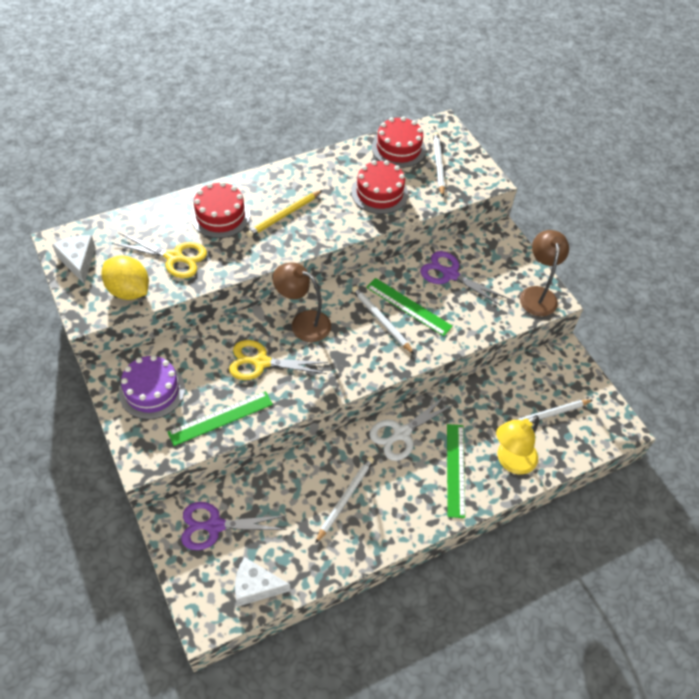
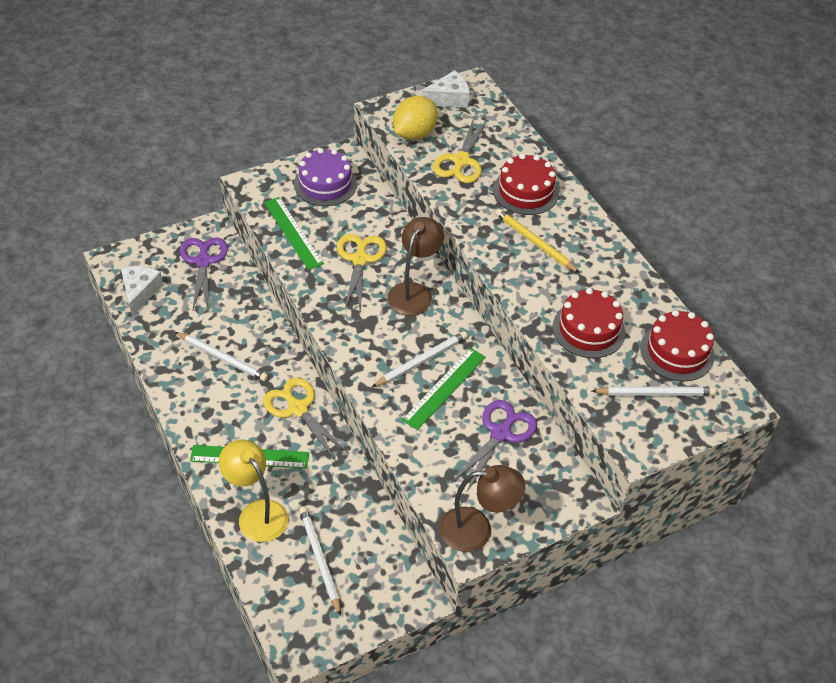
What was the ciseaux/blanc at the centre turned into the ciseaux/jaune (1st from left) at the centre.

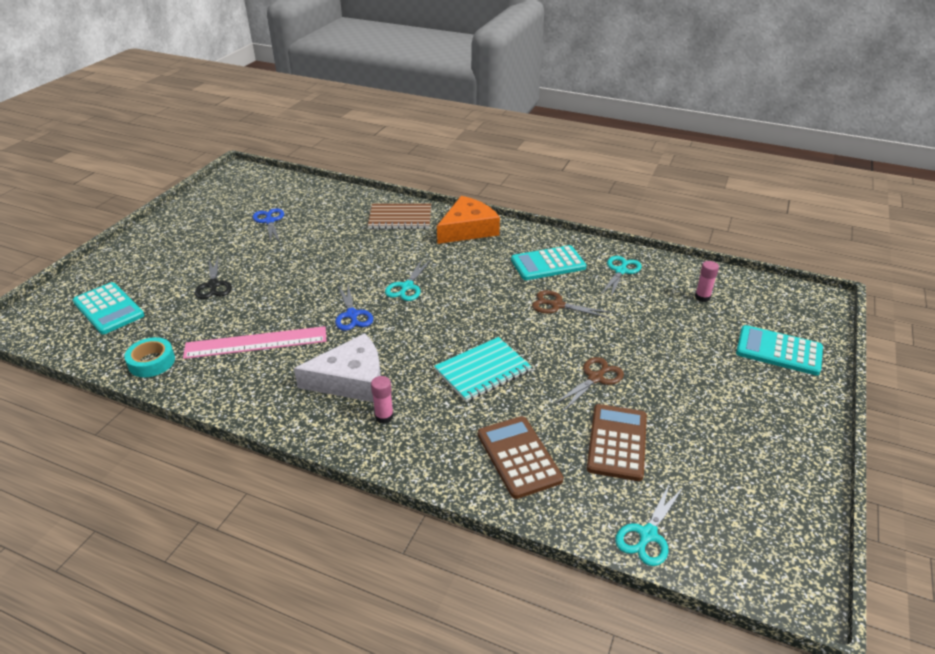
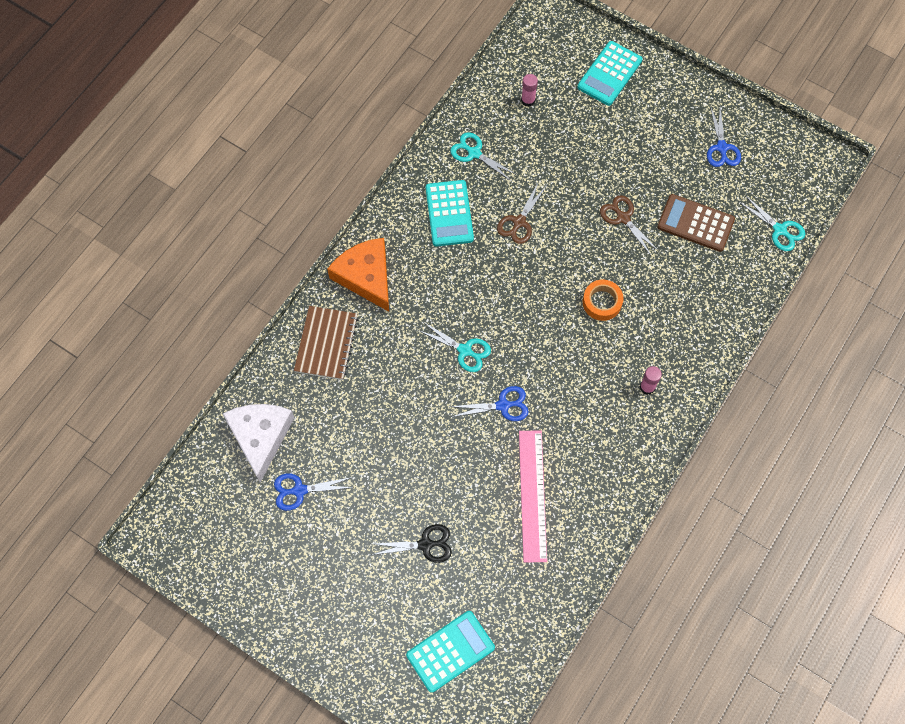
The second view lost the ruban adhésif/turquoise at the middle left.
The fromage/blanc ended up elsewhere, having gone from the centre to the middle left.
Where the carnet/turquoise stood at the centre, the ruban adhésif/orange came to stand at the centre.
The second view lost the calculatrice/marron (1st from left) at the bottom centre.
The second view gained the ciseaux/bleu (3rd from left) at the top right.

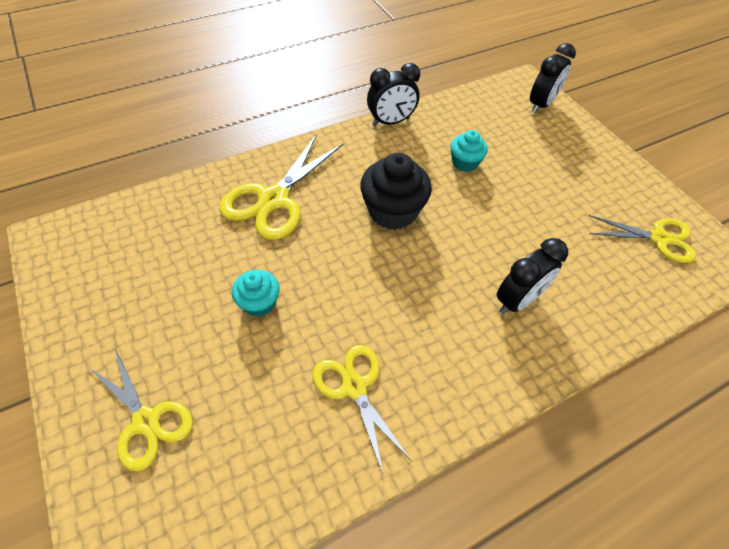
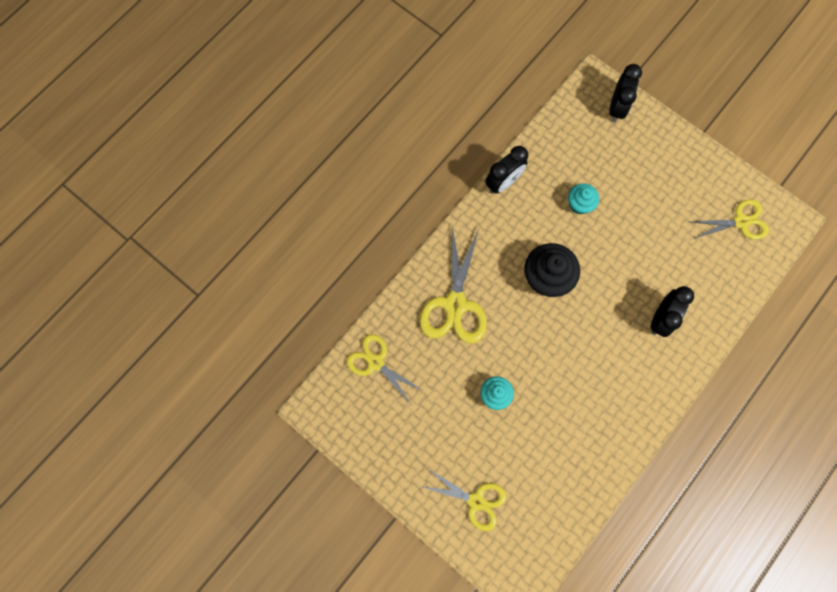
The ciseaux/jaune (3rd from left in the first image) ended up elsewhere, having gone from the bottom centre to the centre.

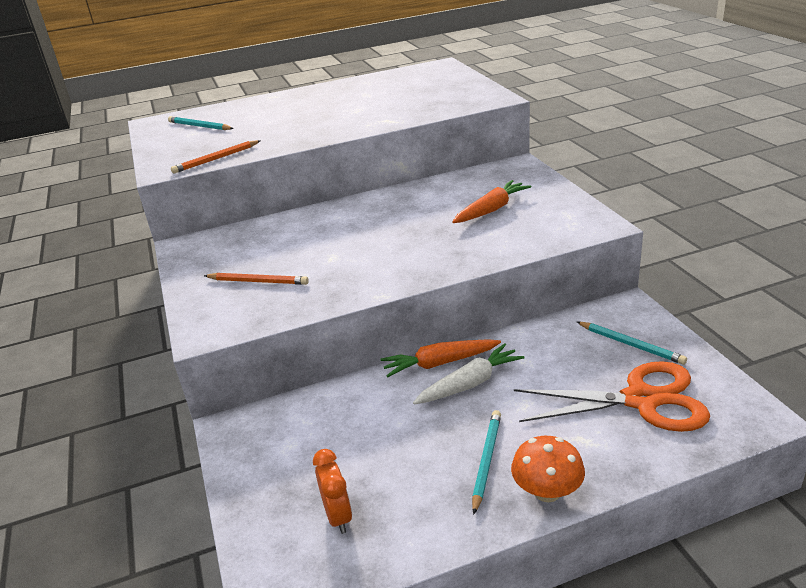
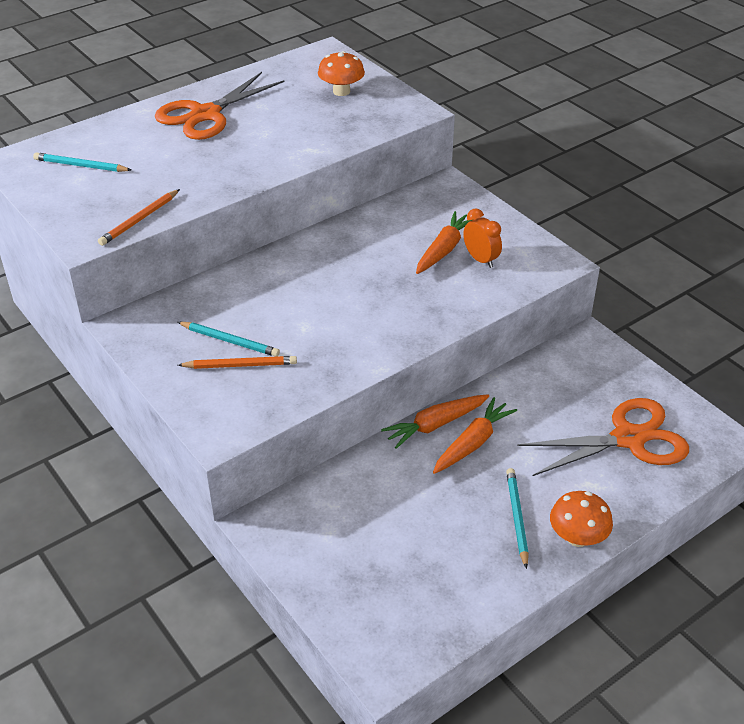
The réveil/orange ended up elsewhere, having gone from the bottom centre to the top centre.
What was the carotte/blanc at the centre turned into the carotte/orange (3rd from left) at the centre.
The crayon/turquoise (3rd from left in the first image) ended up elsewhere, having gone from the middle right to the middle left.
The second view gained the ciseaux/orange (1st from left) at the top left.
The second view gained the champignon/orange (1st from left) at the top centre.

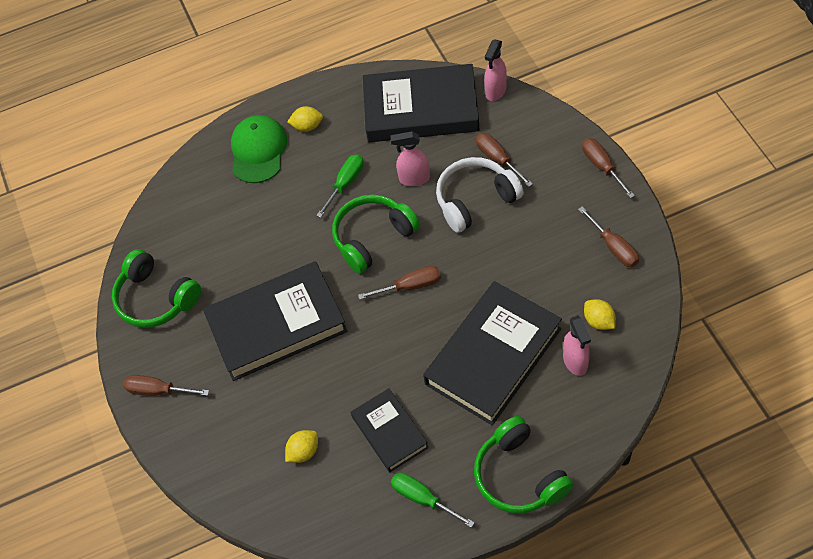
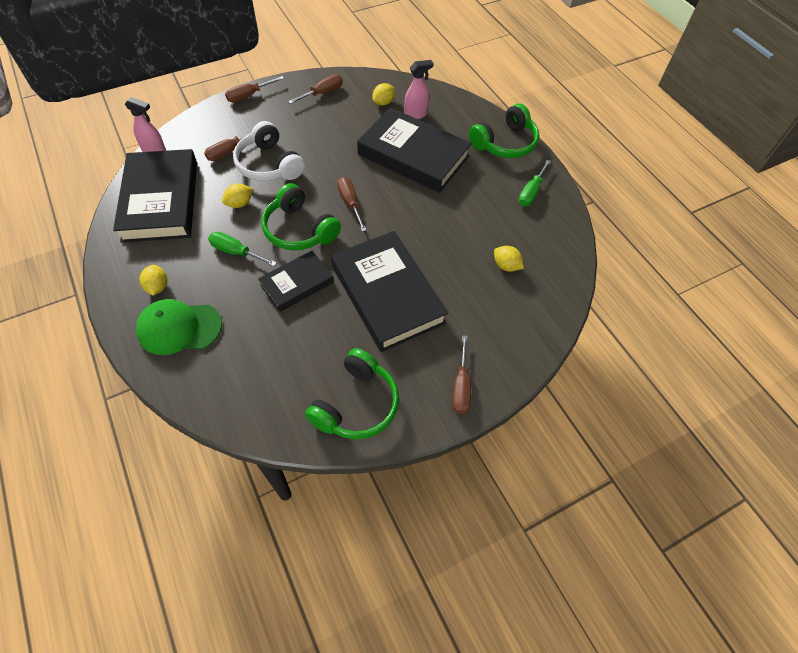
The livre/noir (2nd from left) ended up elsewhere, having gone from the bottom centre to the centre.
Where the vaporisateur/rose (1st from left) stood at the top centre, the citron/jaune (2nd from left) came to stand at the top left.

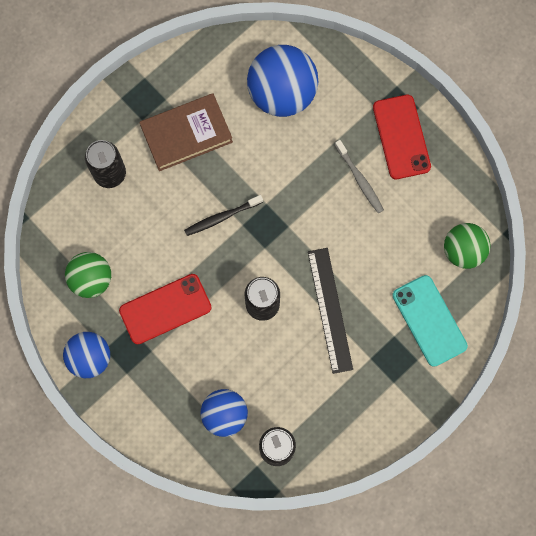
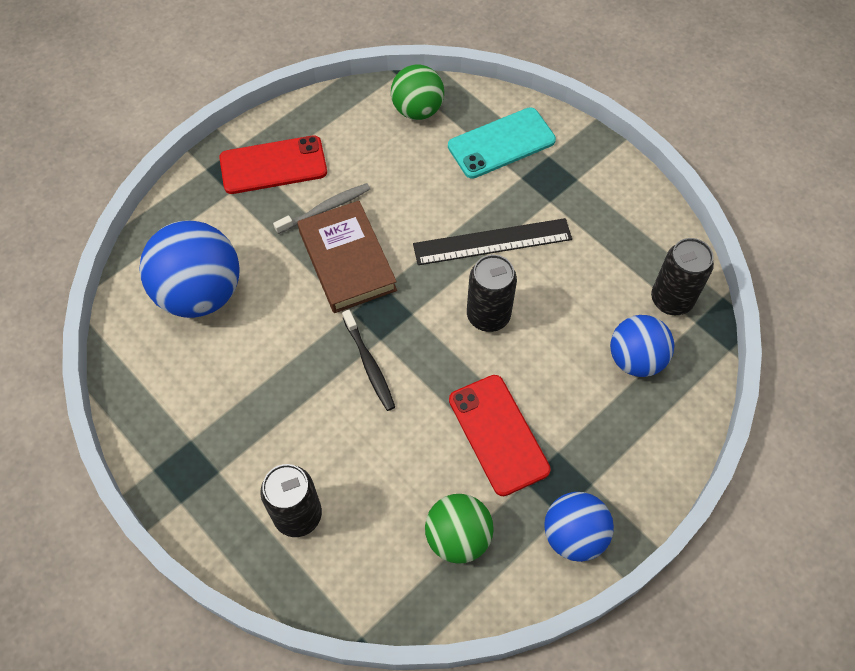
The livre/marron ended up elsewhere, having gone from the top centre to the centre.

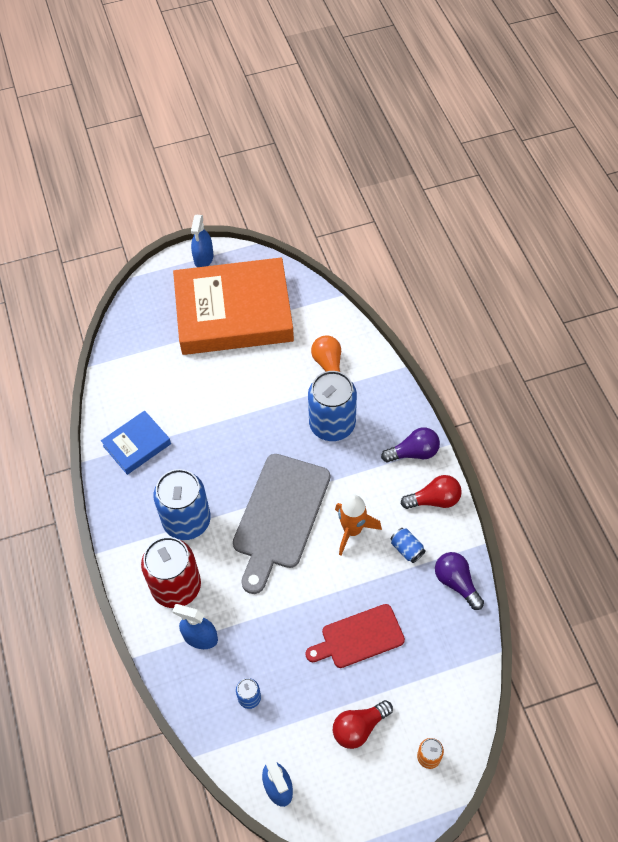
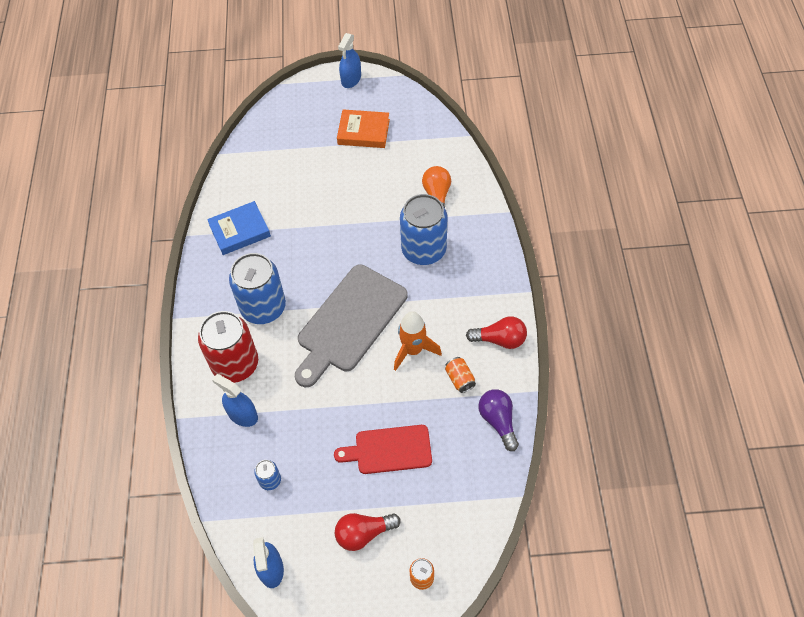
The size of the livre/orange at the centre changed by a factor of 0.45.
The second view lost the ampoule/violet (1st from left) at the centre.
What was the canette/bleu (4th from left) at the centre turned into the canette/orange (2nd from left) at the centre.

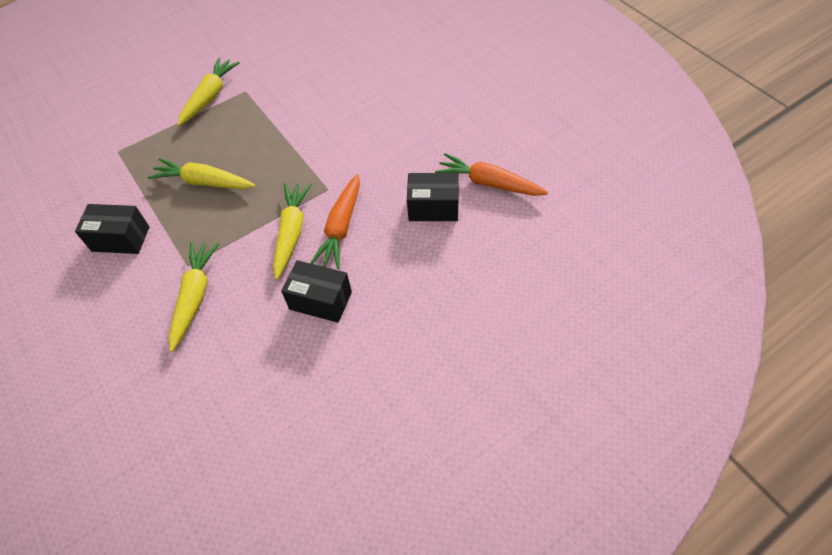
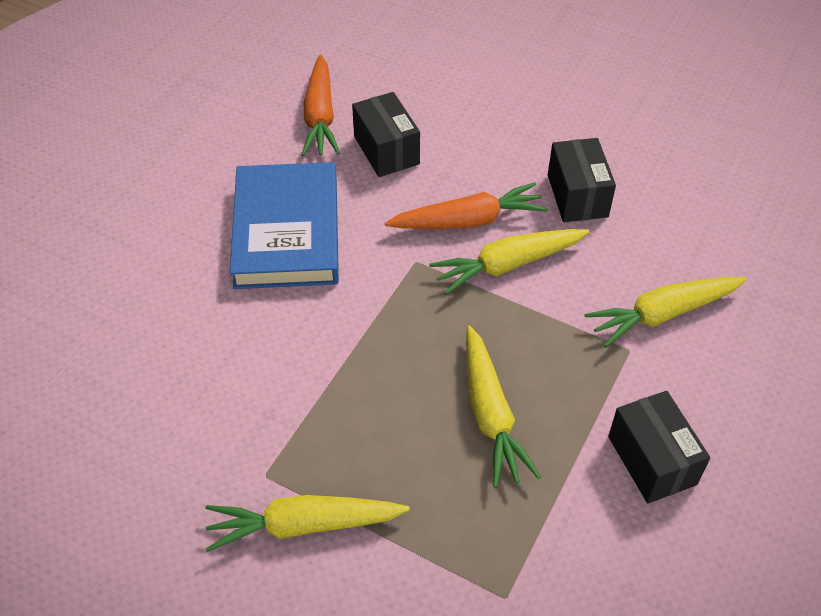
The second view gained the livre/bleu at the centre.

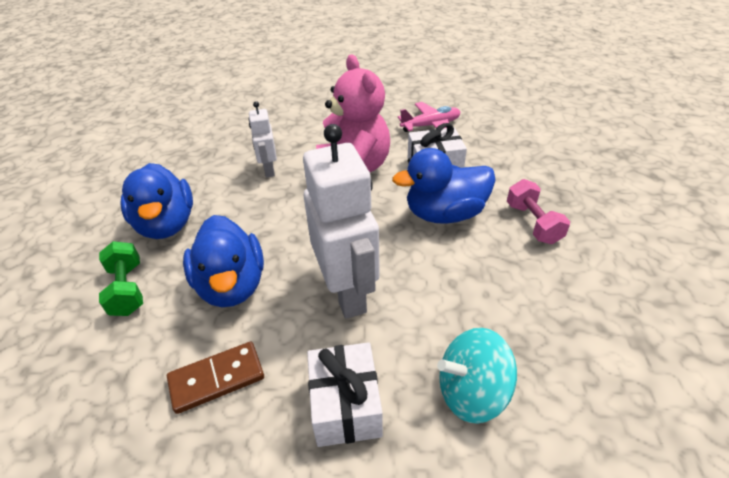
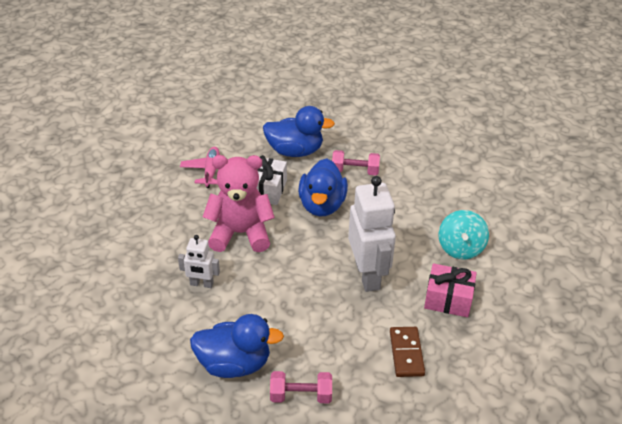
What was the haltère/vert at the middle left turned into the haltère/rose (1st from left) at the bottom centre.
The canard/bleu (2nd from left) ended up elsewhere, having gone from the middle left to the top centre.
The robot/blanc (2nd from left) at the centre ended up facing another way, 75 degrees clockwise from before.
What was the cadeau/blanc (1st from left) at the bottom centre turned into the cadeau/rose at the bottom right.

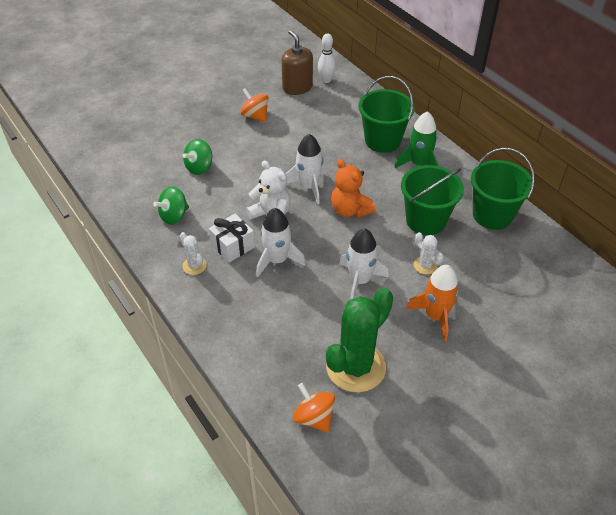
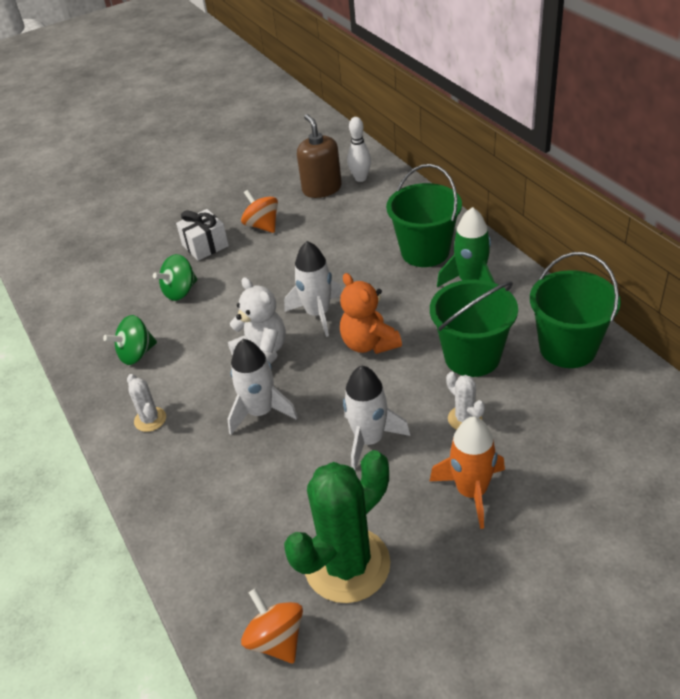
The cadeau/blanc ended up elsewhere, having gone from the centre to the middle left.

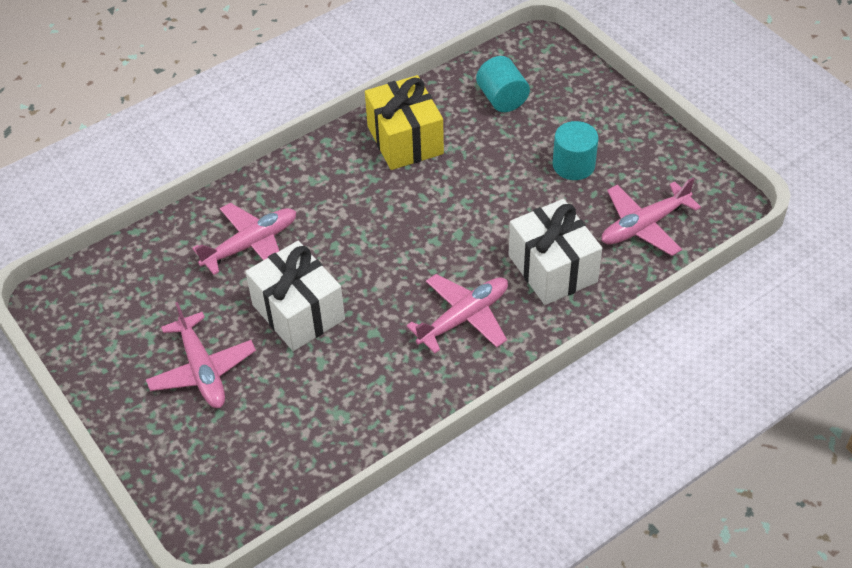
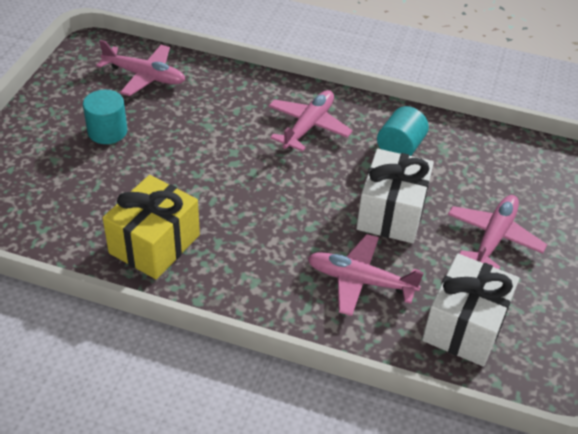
The avion/rose (3rd from left in the first image) at the centre ended up facing another way, 105 degrees clockwise from before.
The cylindre/turquoise (1st from left in the first image) ended up elsewhere, having gone from the top centre to the top right.
The cadeau/blanc (2nd from left) ended up elsewhere, having gone from the centre to the bottom right.

